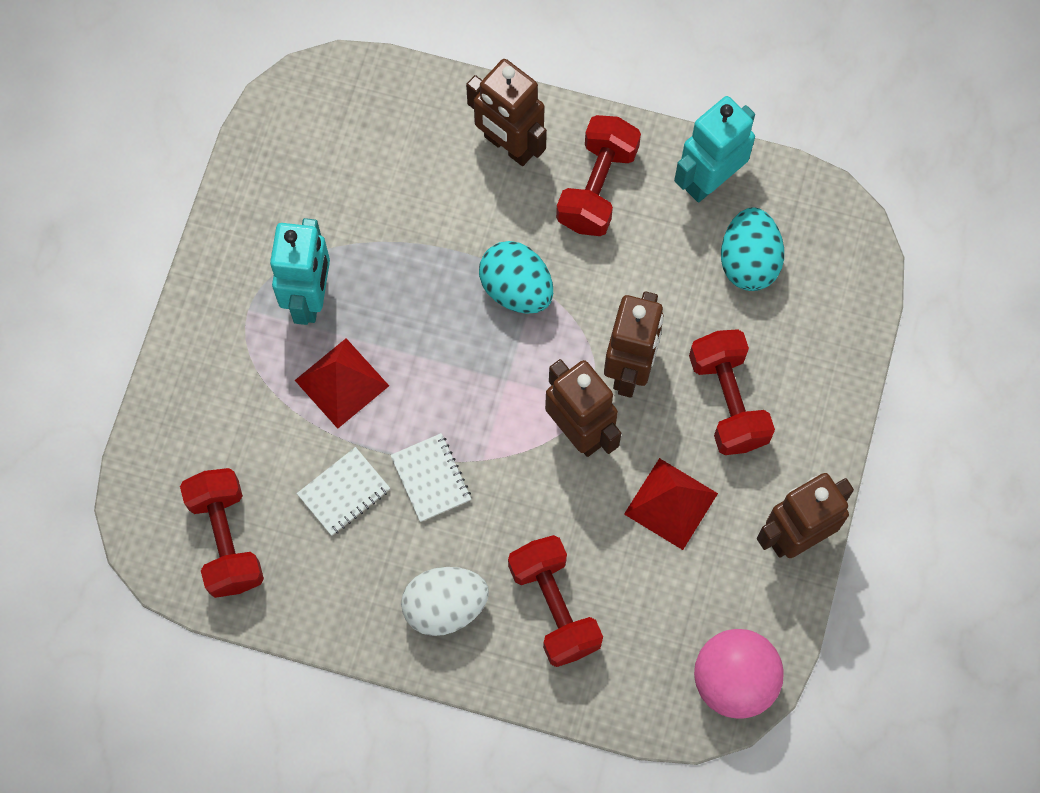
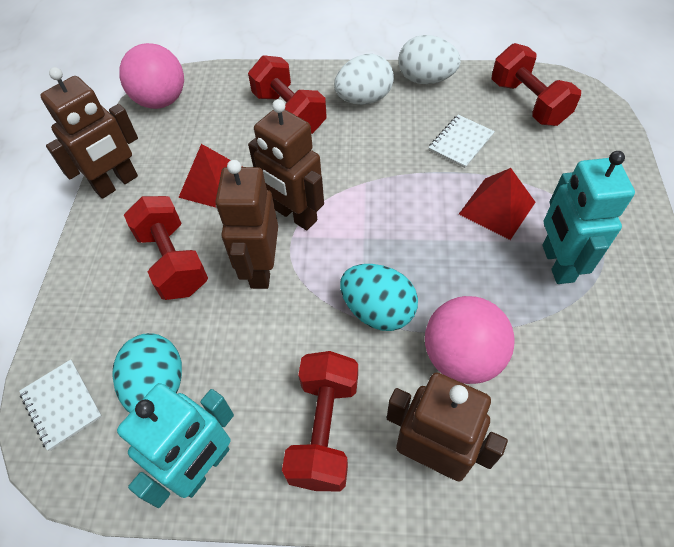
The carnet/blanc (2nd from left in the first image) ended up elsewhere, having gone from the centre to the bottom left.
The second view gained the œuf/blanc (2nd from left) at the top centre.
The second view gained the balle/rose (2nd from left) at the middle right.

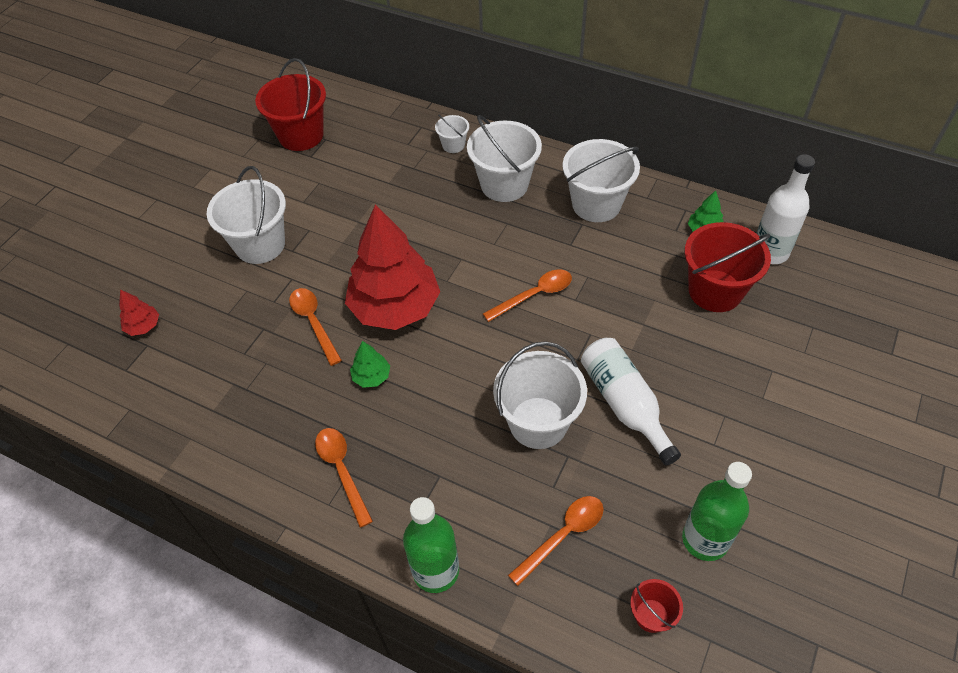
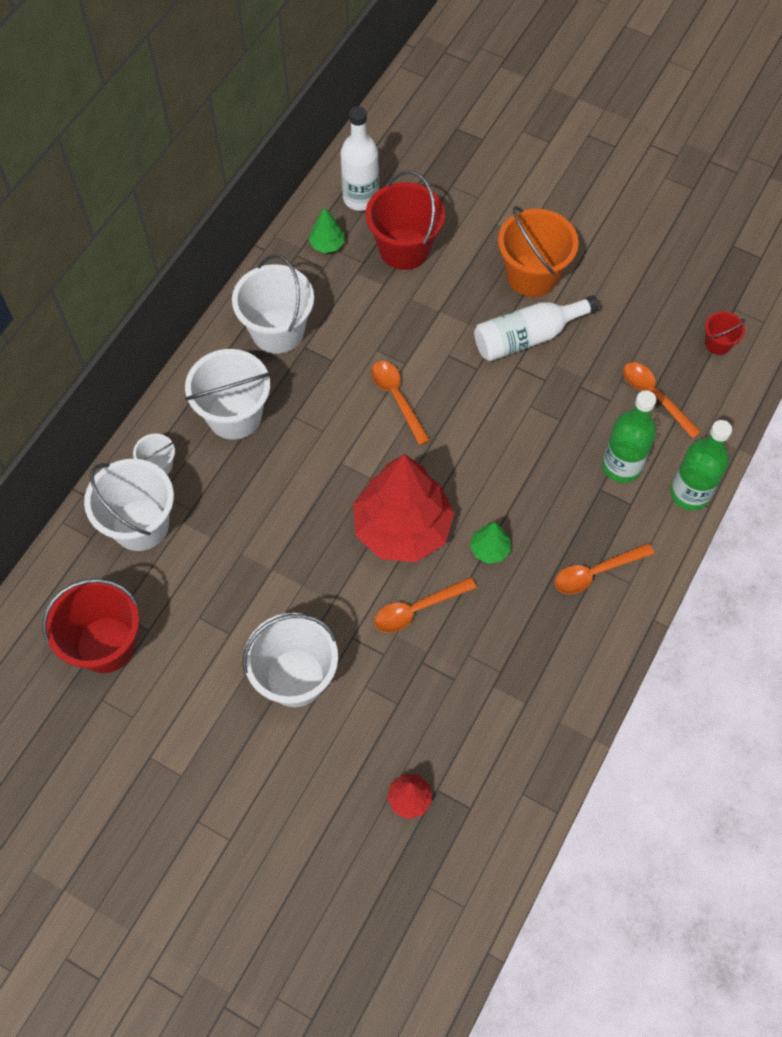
The seau/blanc (4th from left in the first image) ended up elsewhere, having gone from the centre to the middle left.
The bouteille/vert (2nd from left in the first image) ended up elsewhere, having gone from the bottom right to the middle right.
The second view gained the seau/orange at the top right.

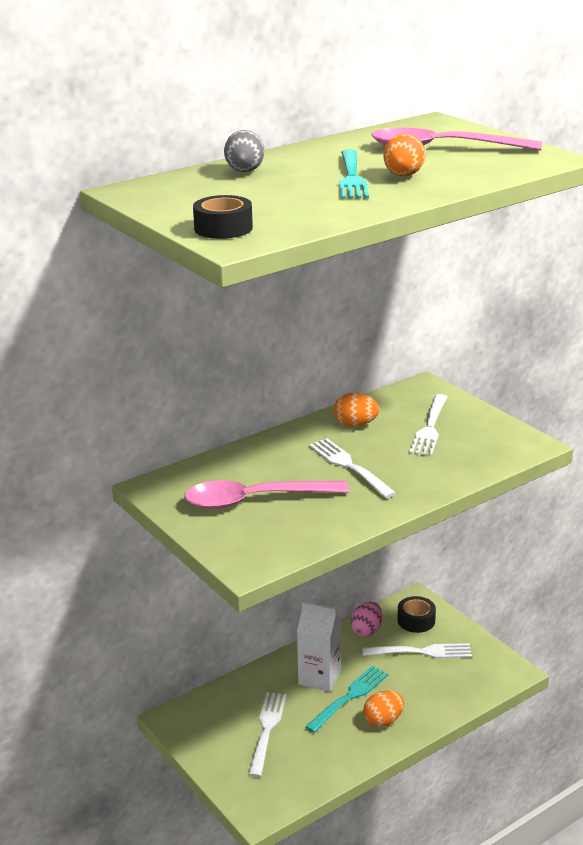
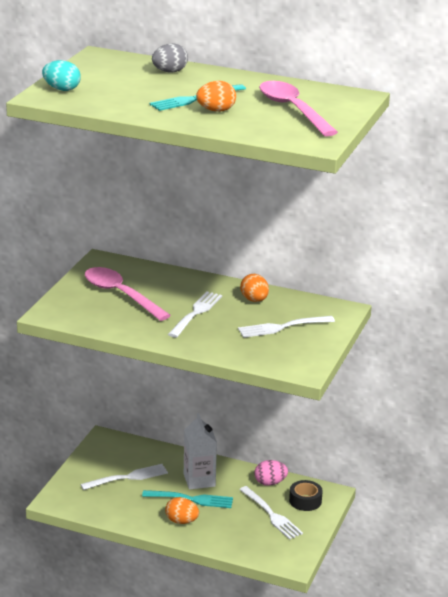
Where the ruban adhésif/noir (1st from left) stood at the top centre, the œuf/turquoise came to stand at the top left.

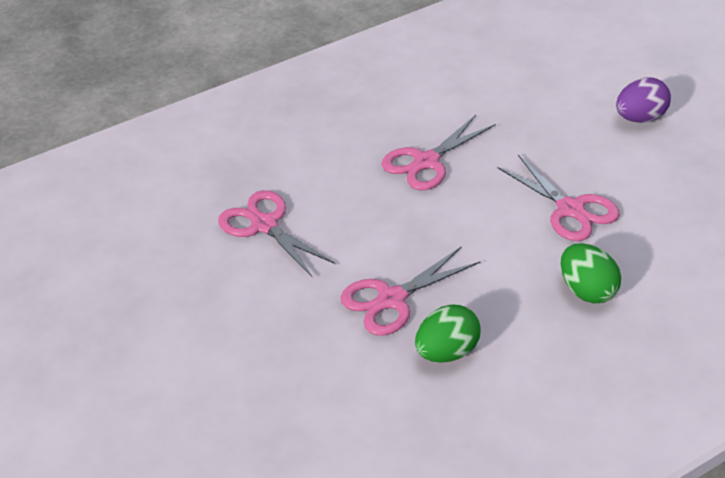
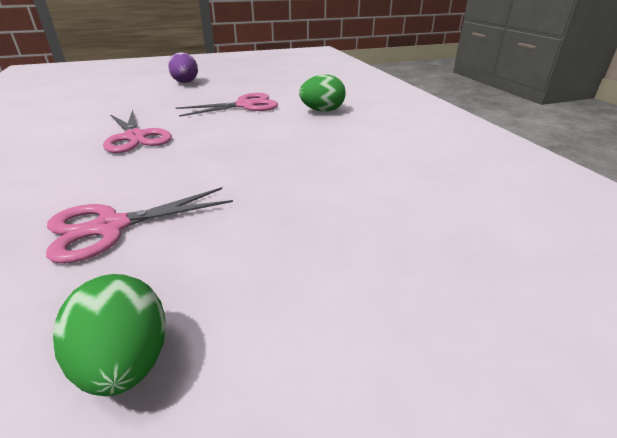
The second view lost the ciseaux/rose (2nd from left) at the centre.
The œuf/vert (1st from left) ended up elsewhere, having gone from the bottom centre to the bottom left.

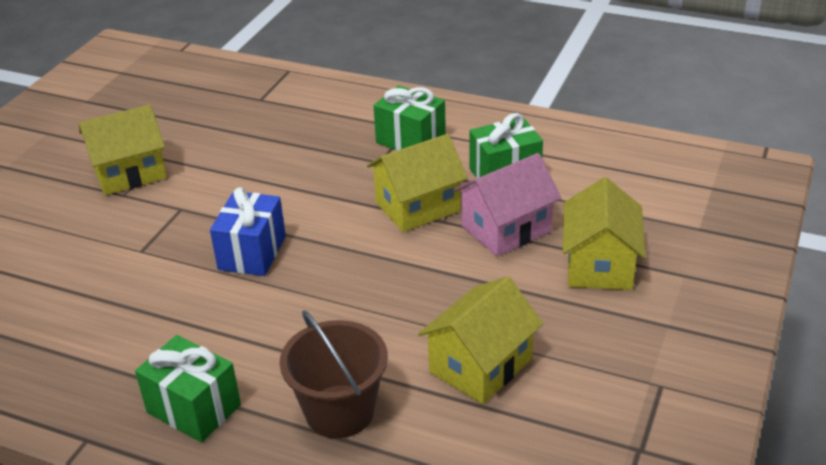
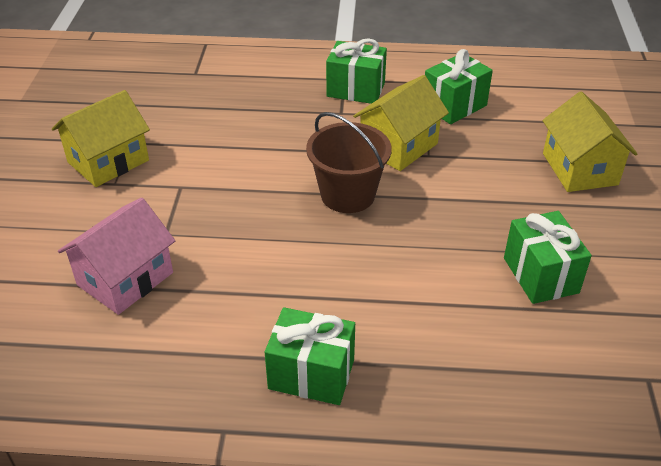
The second view lost the cadeau/bleu at the middle left.
The seau/marron ended up elsewhere, having gone from the bottom centre to the centre.
Where the maison/jaune (3rd from left) stood at the bottom centre, the cadeau/vert (4th from left) came to stand at the middle right.
The maison/rose ended up elsewhere, having gone from the centre to the middle left.

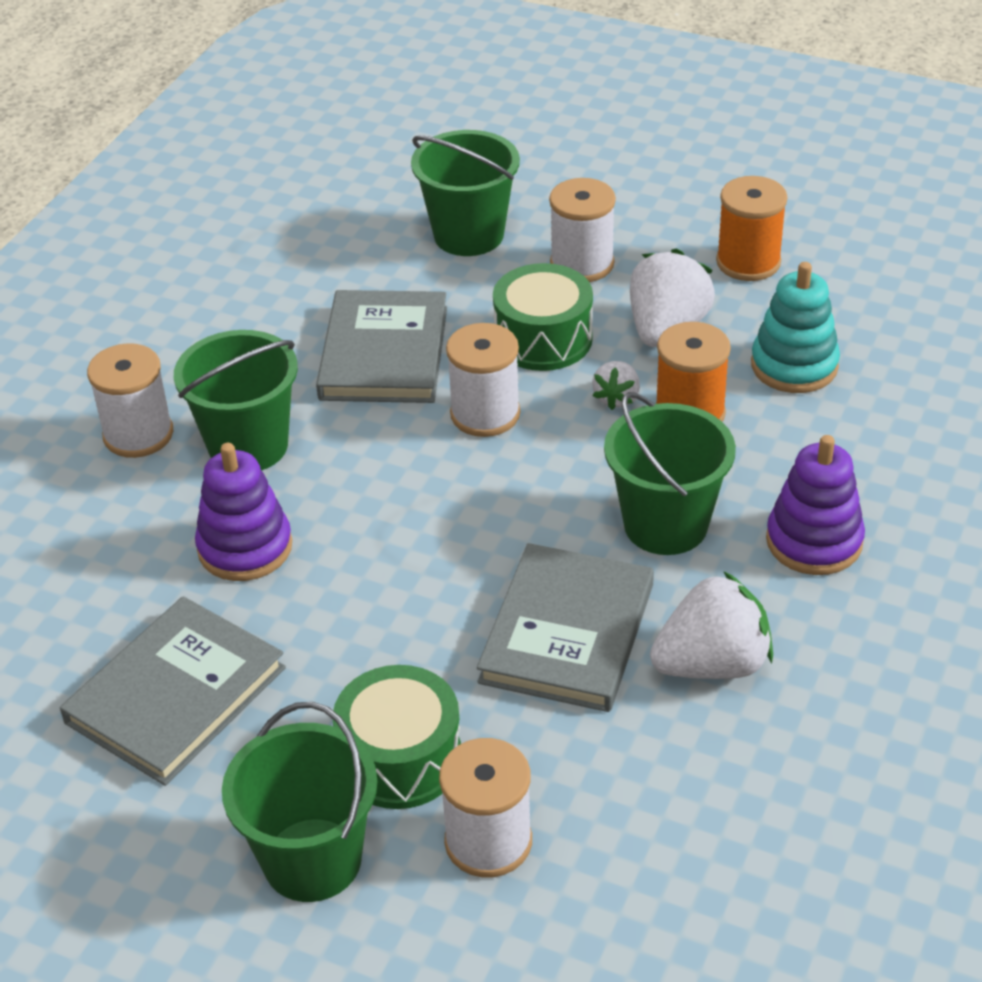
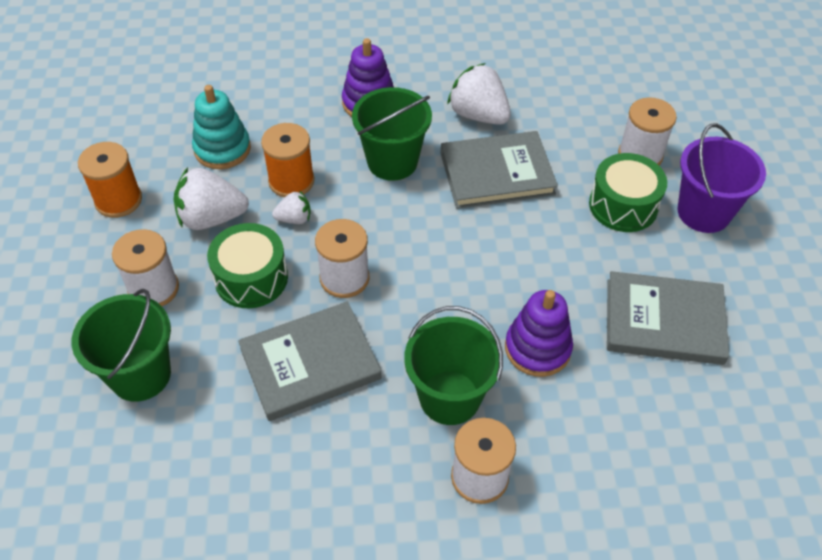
What was the seau/vert (2nd from left) at the bottom left turned into the seau/violet at the top right.

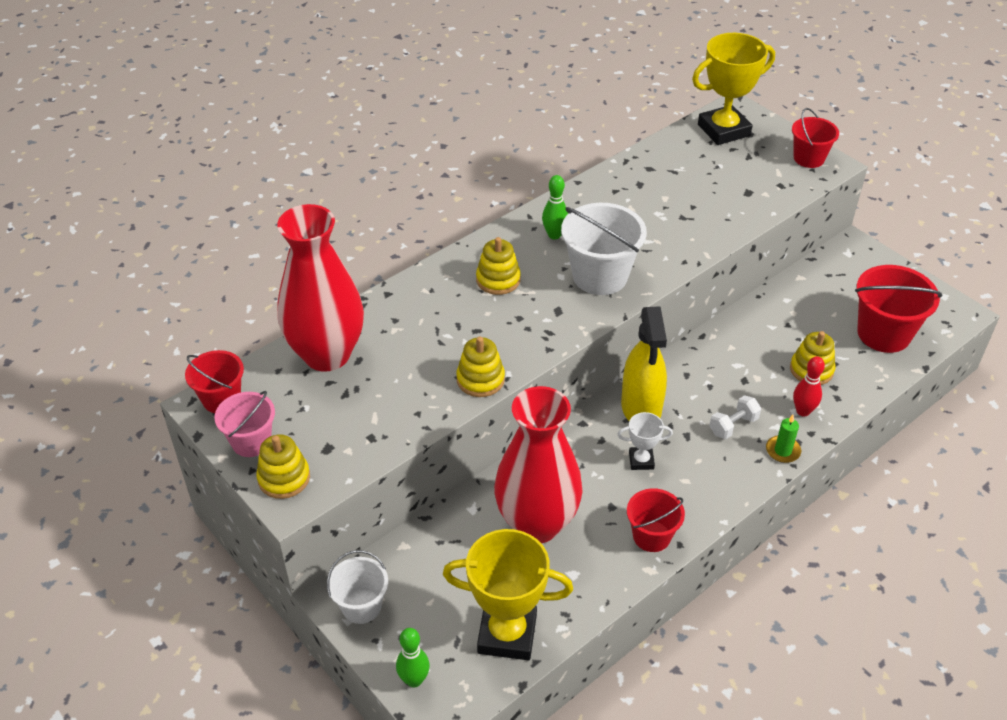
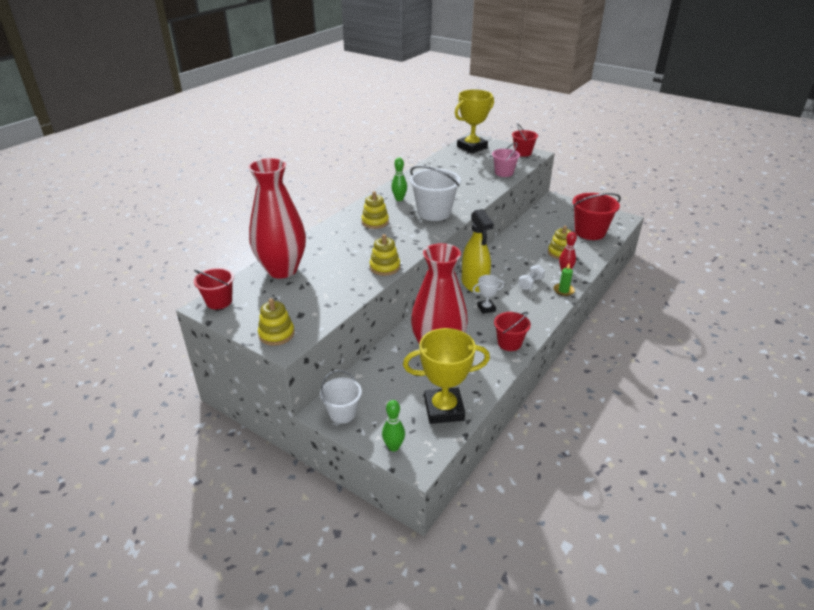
The seau/rose ended up elsewhere, having gone from the middle left to the top centre.

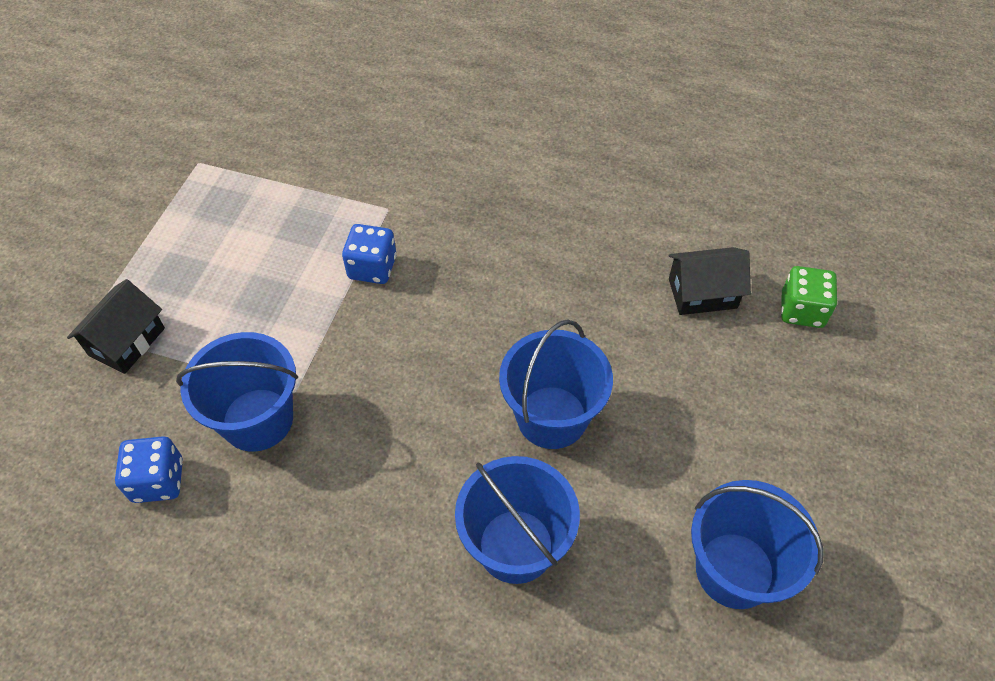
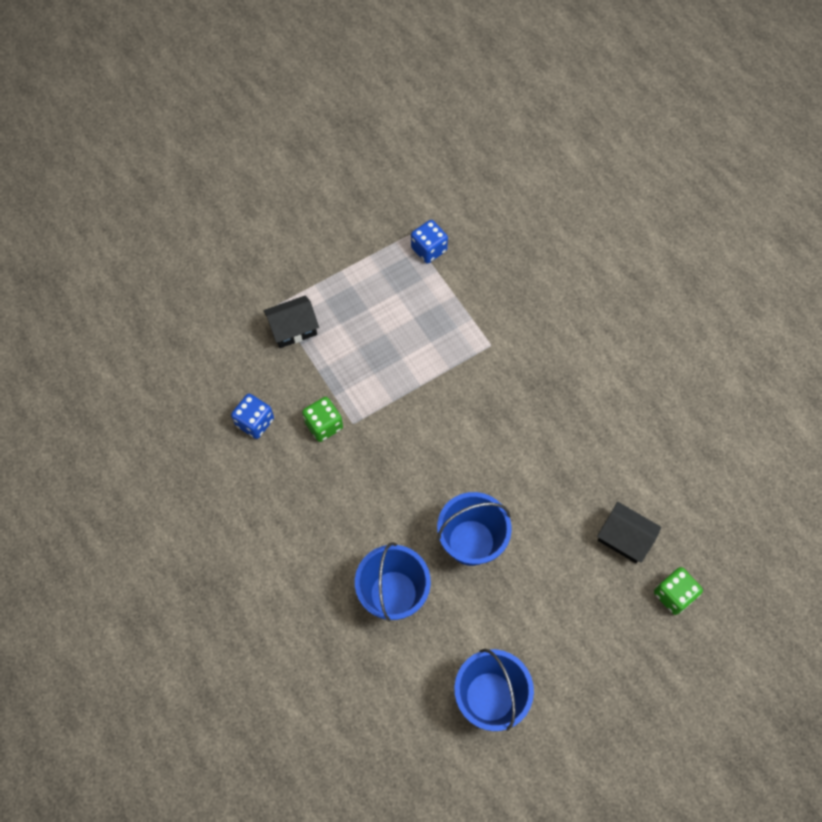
Where the seau/bleu (1st from left) stood at the middle left, the dé/vert (1st from left) came to stand at the centre.
The dé/bleu (2nd from left) ended up elsewhere, having gone from the centre to the top centre.

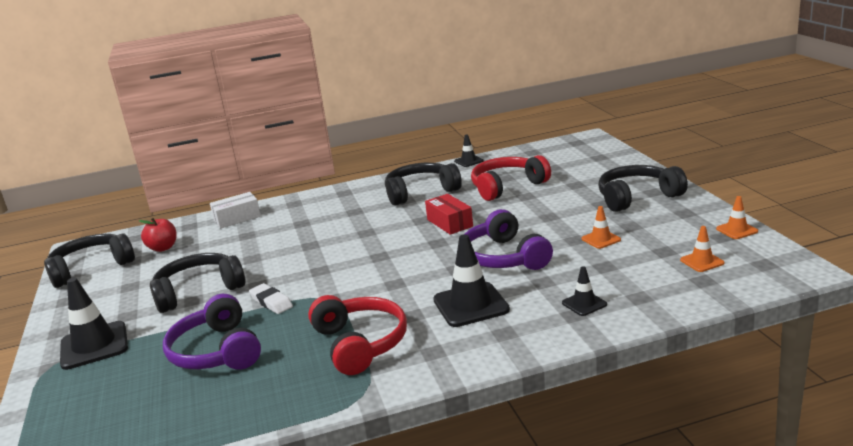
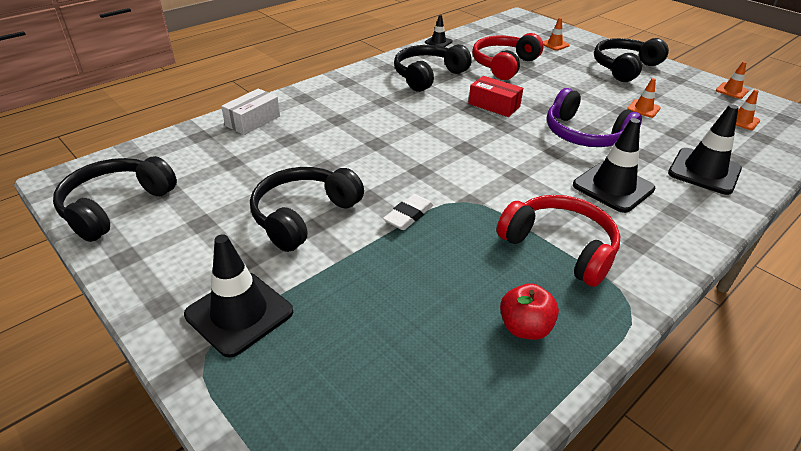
The pomme/rouge ended up elsewhere, having gone from the middle left to the bottom centre.
The second view lost the casque audio/violet (1st from left) at the bottom left.
The gomme/blanc at the bottom left ended up facing another way, 75 degrees counterclockwise from before.
The size of the cône de chantier/noir (4th from left) at the middle right changed by a factor of 1.90.
The second view gained the cône de chantier/orange (1st from left) at the top right.

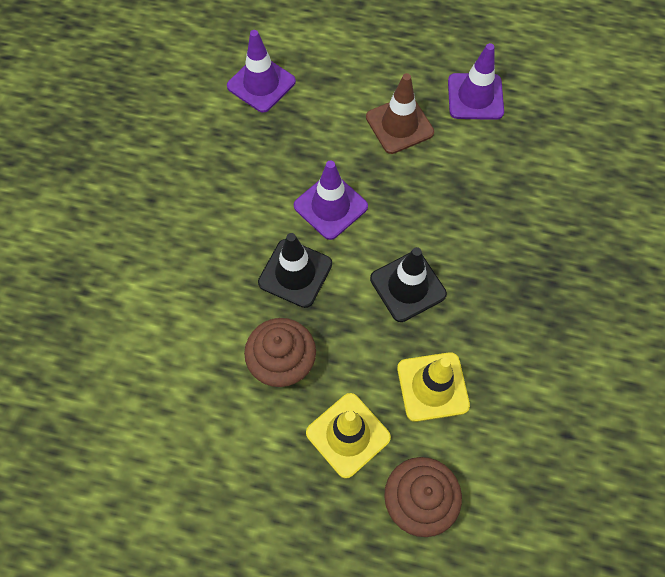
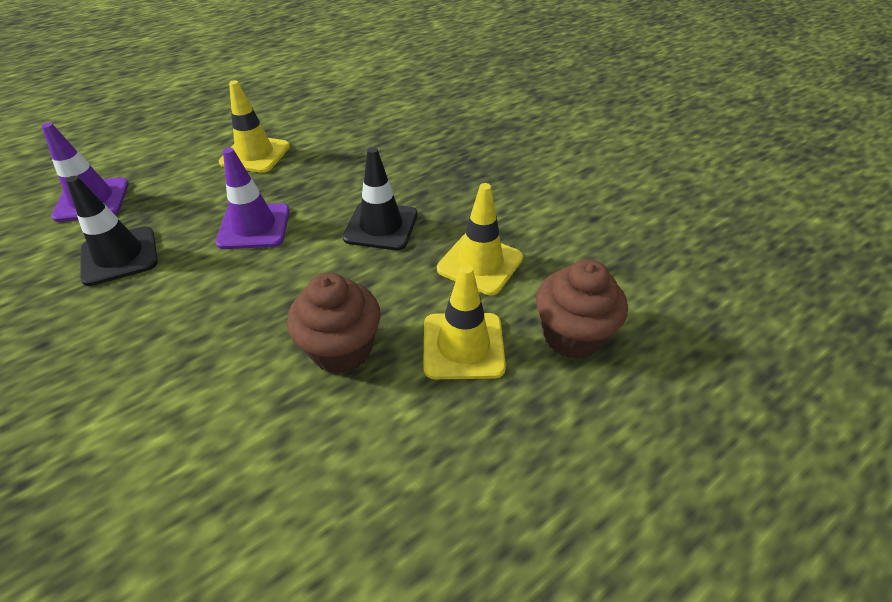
The cône de chantier/noir (1st from left) ended up elsewhere, having gone from the centre to the middle left.
What was the cône de chantier/marron at the top centre turned into the cône de chantier/jaune (1st from left) at the top left.
The second view lost the cône de chantier/violet (3rd from left) at the top right.

